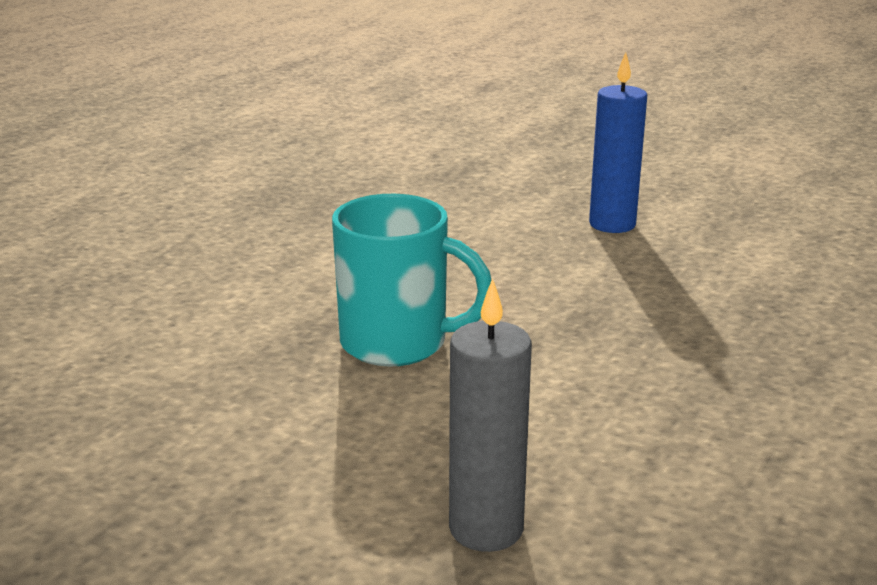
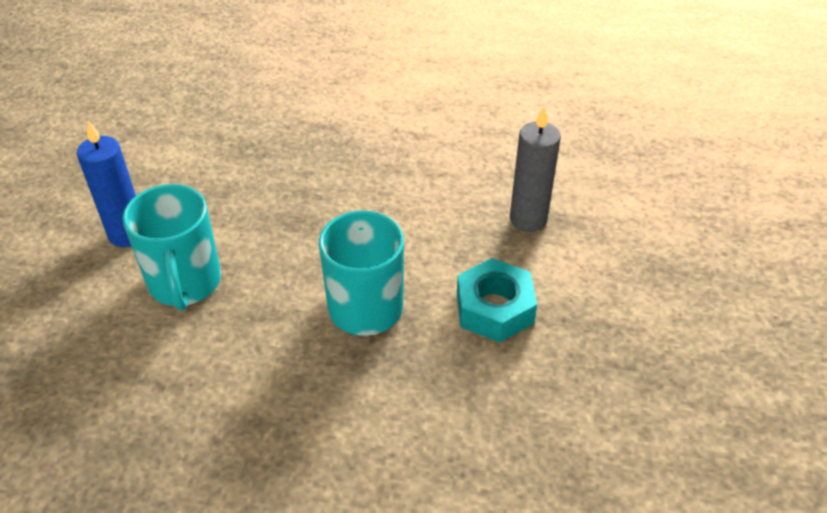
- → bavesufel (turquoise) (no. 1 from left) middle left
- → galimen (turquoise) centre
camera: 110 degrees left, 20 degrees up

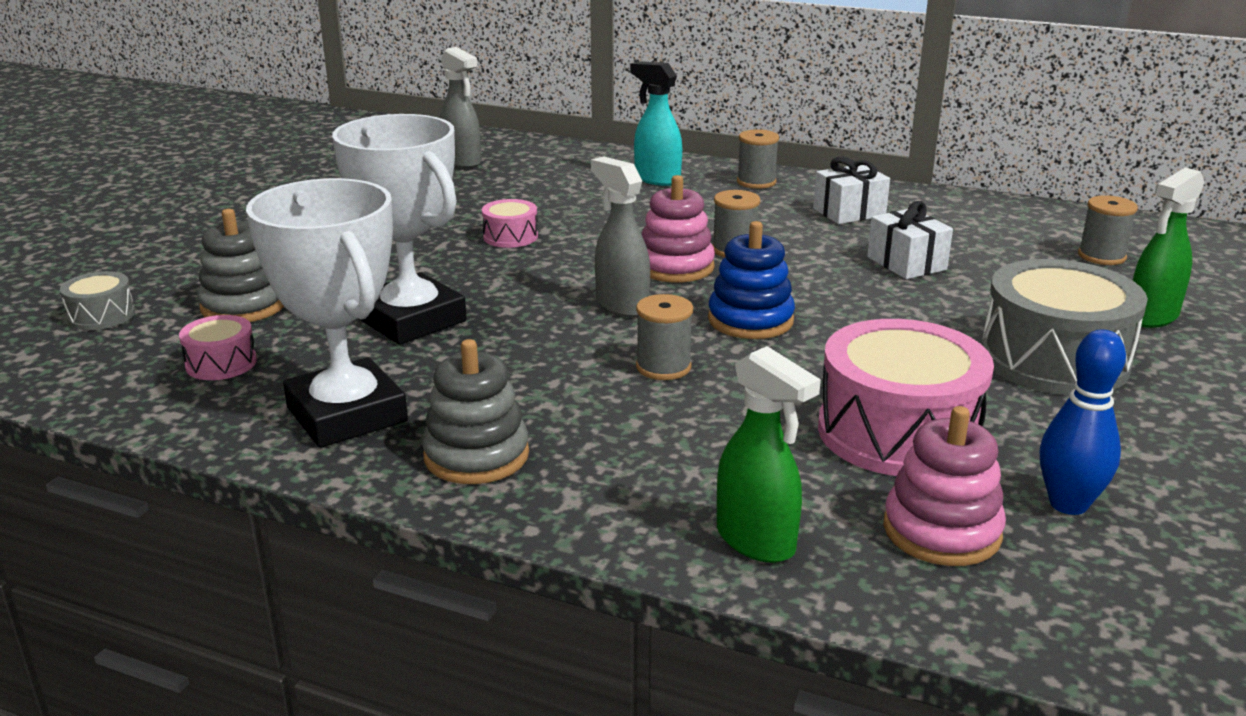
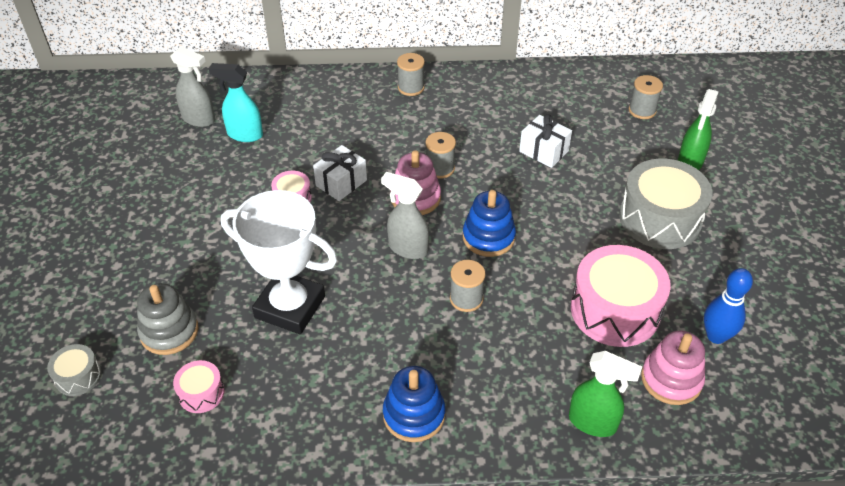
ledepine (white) (no. 1 from left) middle left → -
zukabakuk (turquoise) top centre → zukabakuk (turquoise) top left, shifted
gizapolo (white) (no. 1 from left) top right → gizapolo (white) (no. 1 from left) centre, shifted
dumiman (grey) (no. 2 from left) centre → dumiman (blue) (no. 1 from left) bottom centre
camera: 25 degrees left, 20 degrees up

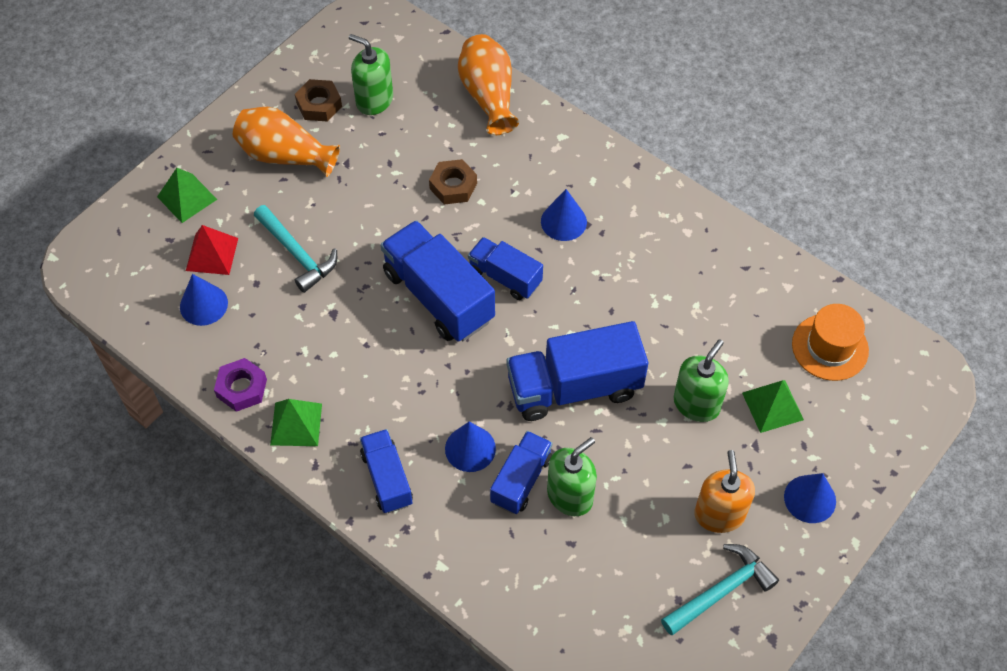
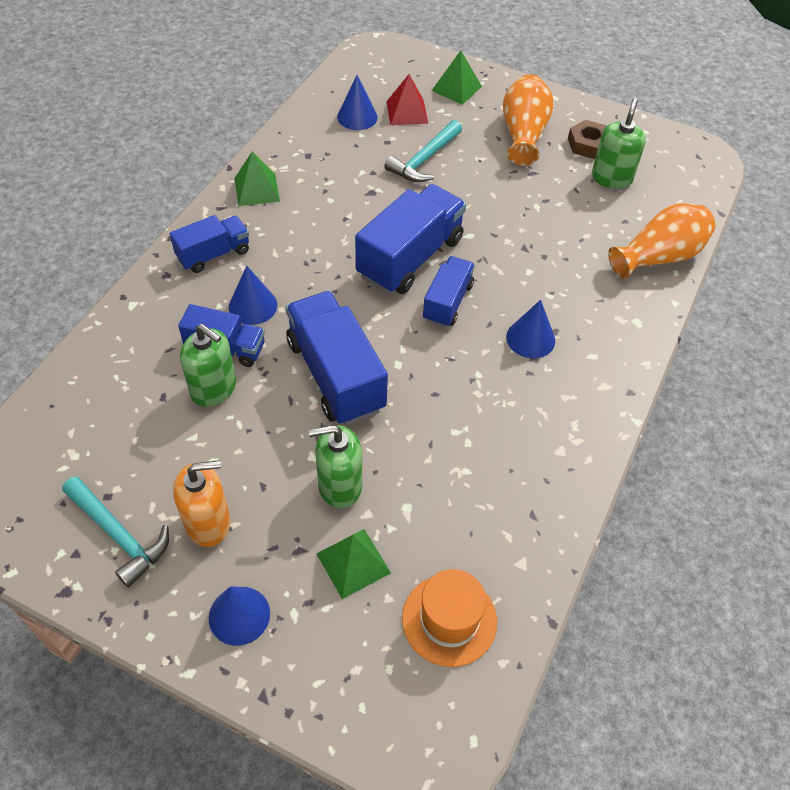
galimen (purple) middle left → -
galimen (brown) (no. 2 from left) top centre → -
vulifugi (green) (no. 3 from left in the first image) middle right → vulifugi (green) (no. 2 from left) centre, 150 degrees clockwise
camera: 75 degrees right, 5 degrees down

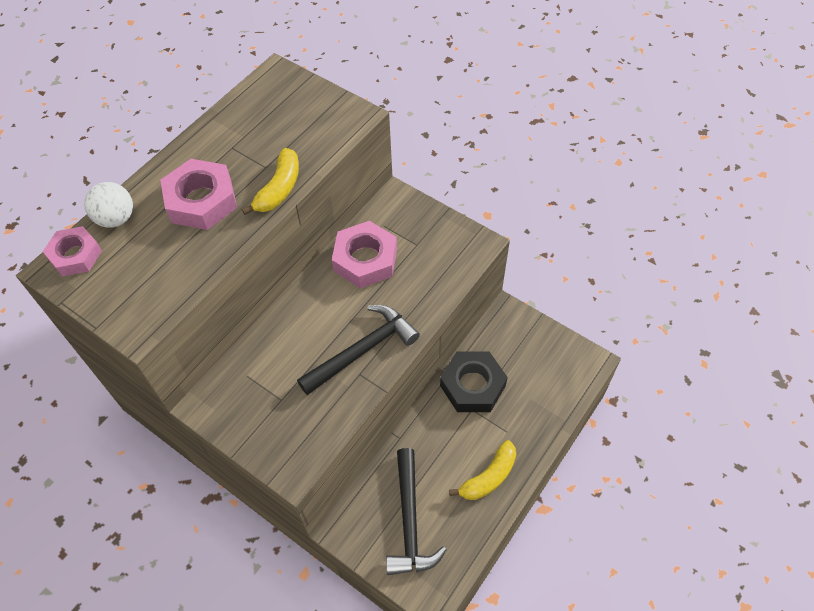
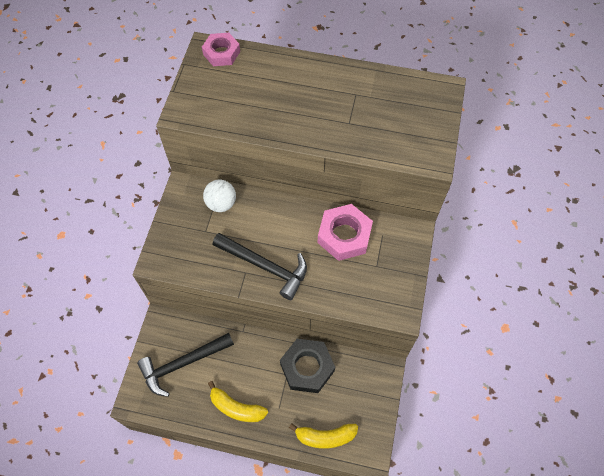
galimen (pink) (no. 2 from left) top left → -
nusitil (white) middle left → nusitil (white) centre, shifted
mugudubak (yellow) (no. 1 from left in the first image) top left → mugudubak (yellow) (no. 2 from left) bottom centre, shifted
camera: 65 degrees right, 5 degrees up

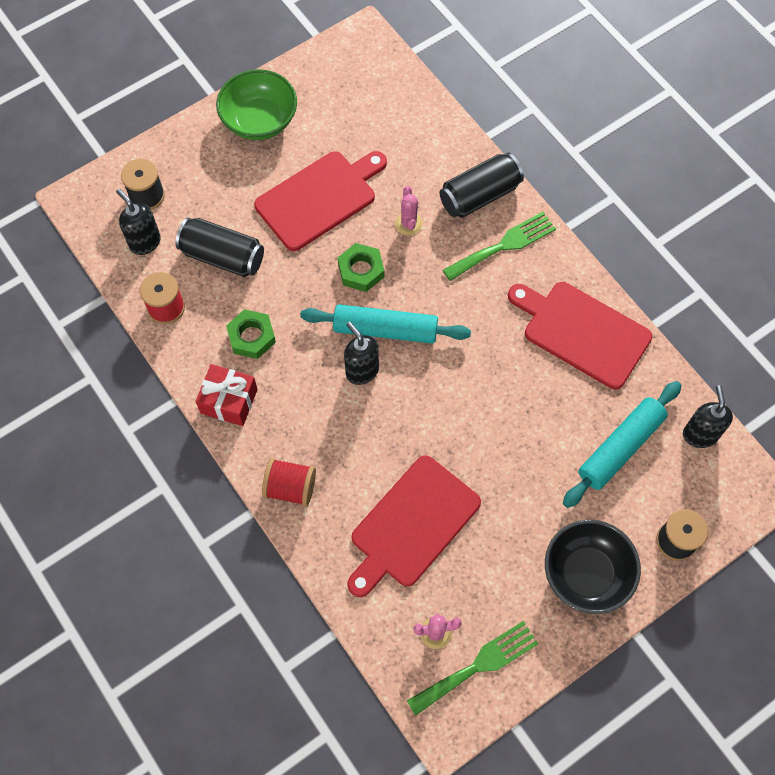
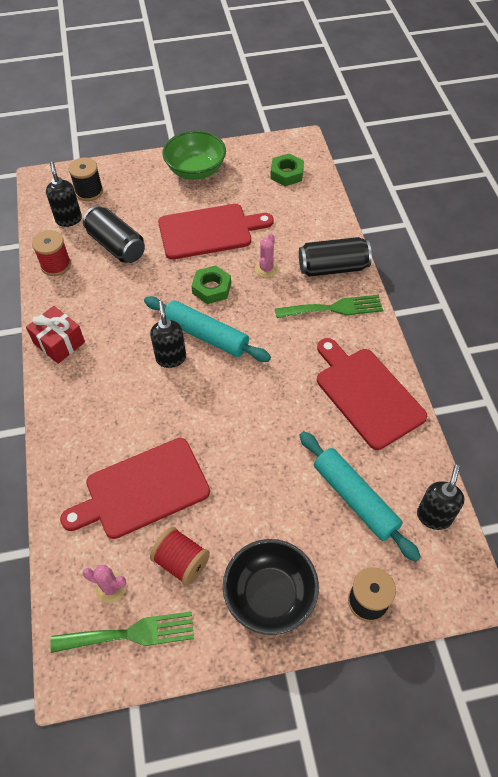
galimen (green) (no. 1 from left in the first image) middle left → galimen (green) (no. 2 from left) top centre, shifted
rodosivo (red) (no. 2 from left) centre → rodosivo (red) (no. 2 from left) bottom centre, shifted
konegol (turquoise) (no. 2 from left) middle right, 75 degrees clockwise
camera: 25 degrees right, 10 degrees down

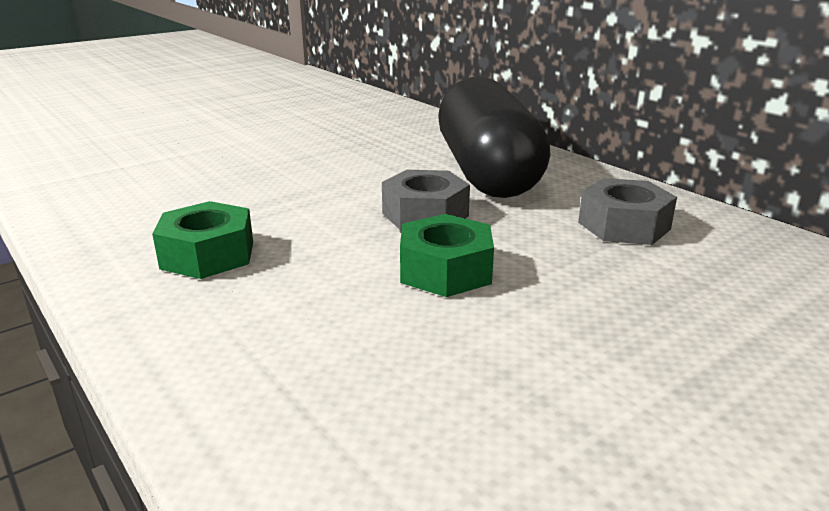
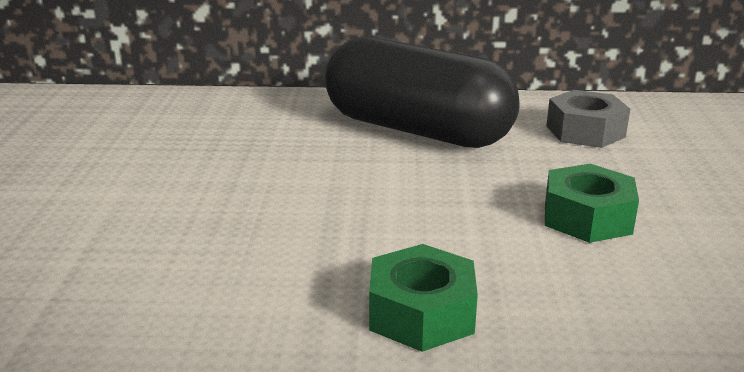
galimen (grey) (no. 1 from left) centre → -
camera: 50 degrees left, 0 degrees up

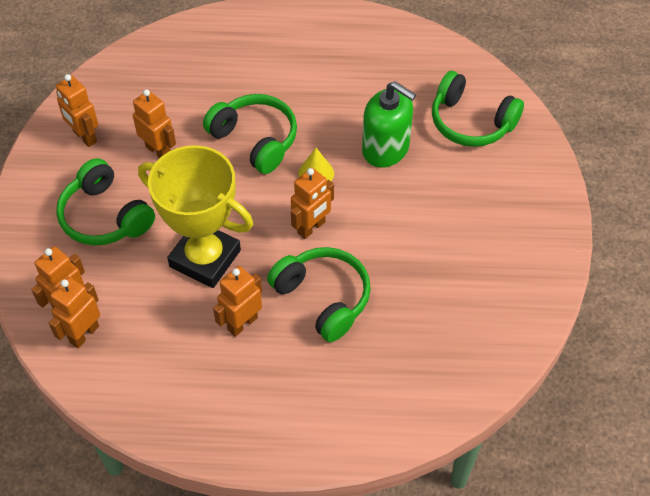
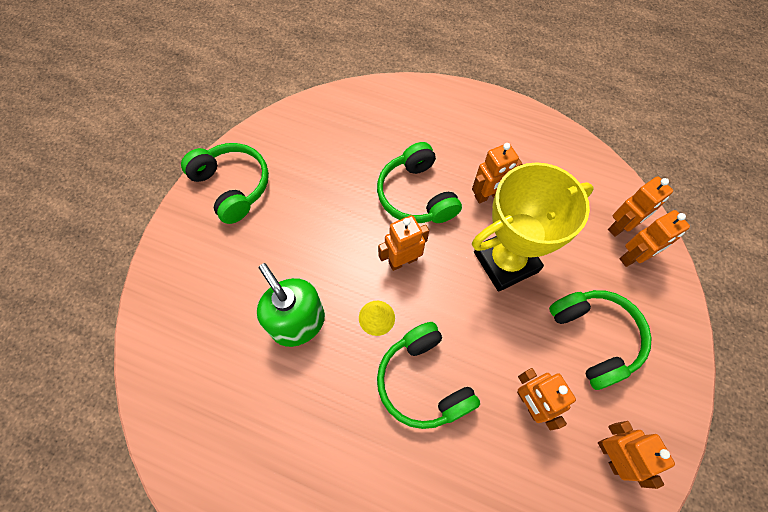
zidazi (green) (no. 4 from left in the first image) top right → zidazi (green) (no. 1 from left) middle left, shifted
ledepine (yellow) middle left → ledepine (yellow) middle right, 75 degrees counterclockwise
camera: 160 degrees left, 10 degrees up

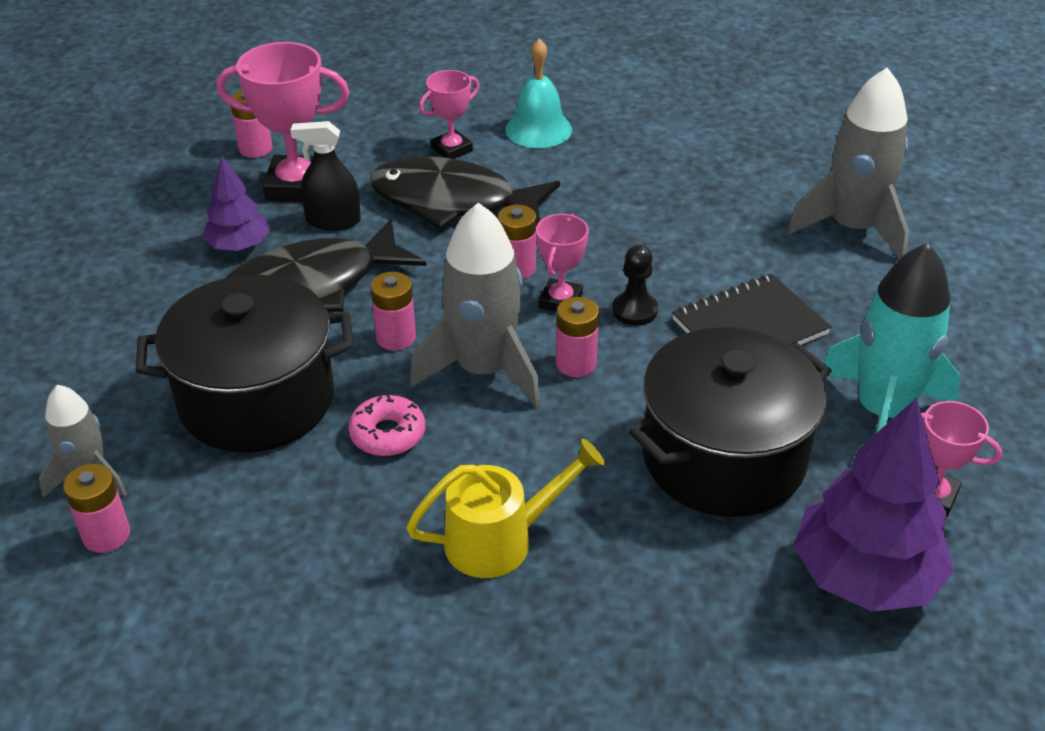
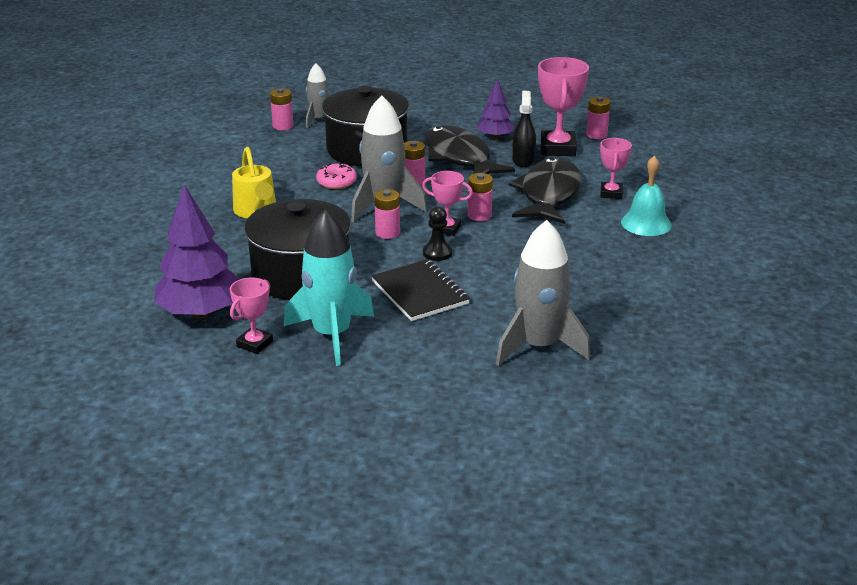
ledepine (pink) (no. 2 from left in the first image) top centre → ledepine (pink) (no. 4 from left) top right, 45 degrees clockwise
camera: 90 degrees right, 10 degrees down

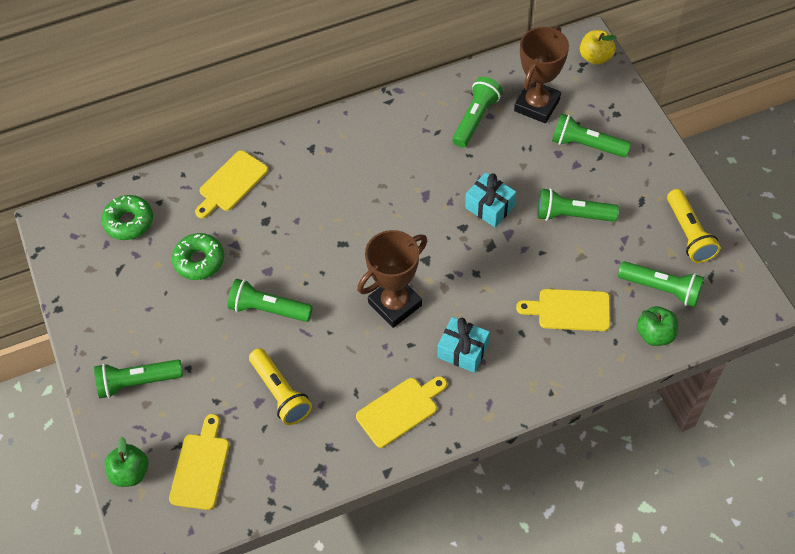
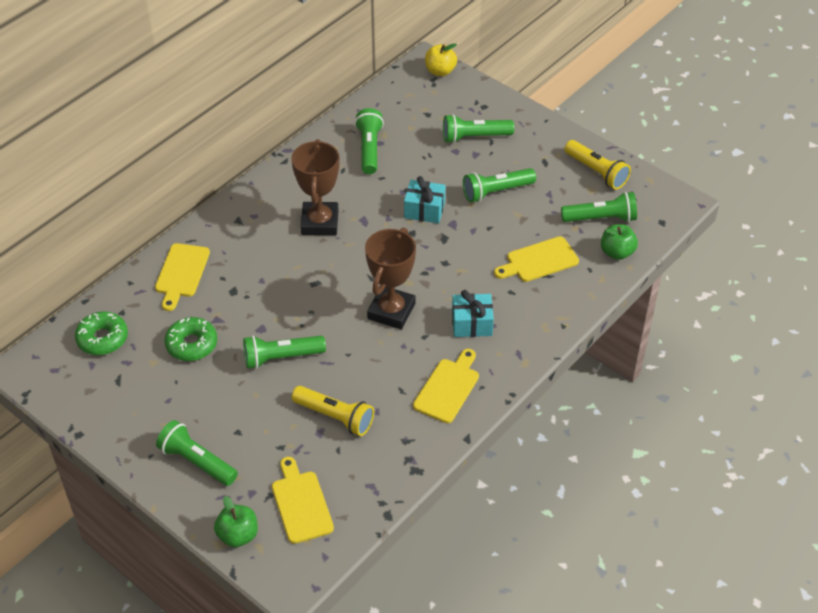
ledepine (brown) (no. 2 from left in the first image) top right → ledepine (brown) (no. 1 from left) top centre, shifted
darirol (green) (no. 1 from left) bottom left, 75 degrees clockwise
camera: 30 degrees left, 10 degrees down

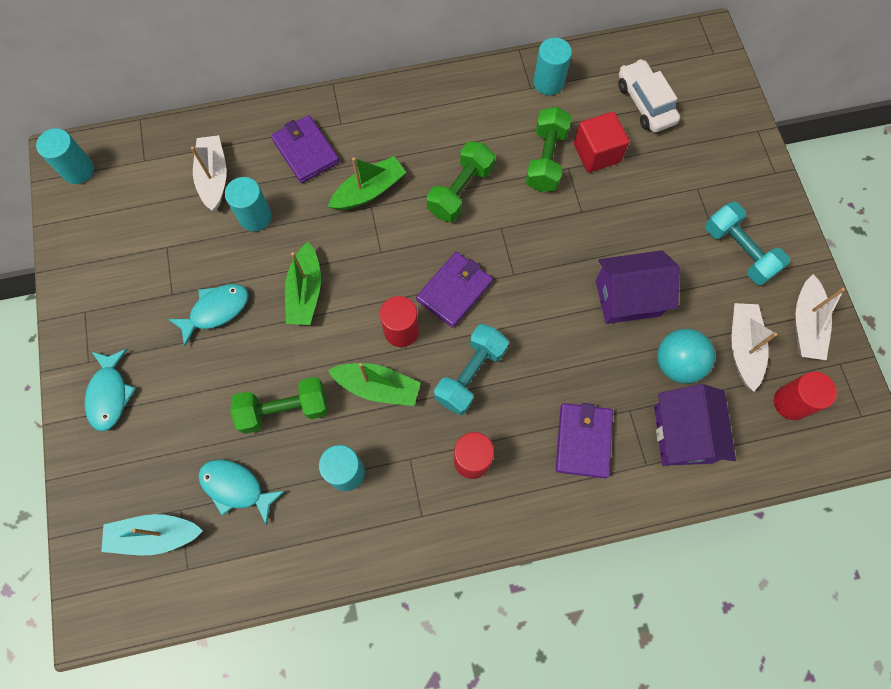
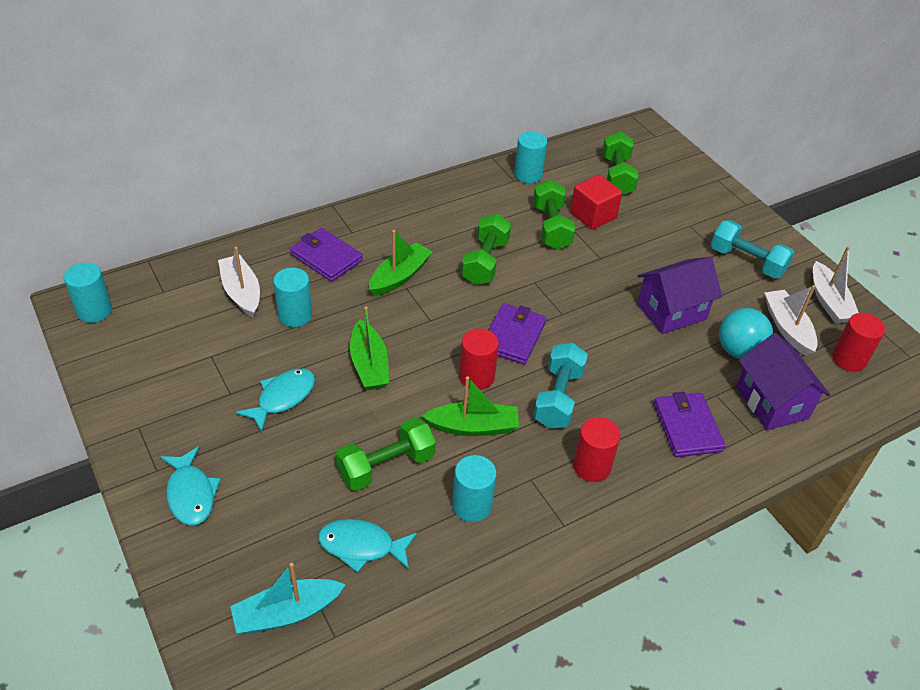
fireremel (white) top right → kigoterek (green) (no. 4 from left) top right
camera: 20 degrees left, 25 degrees down

